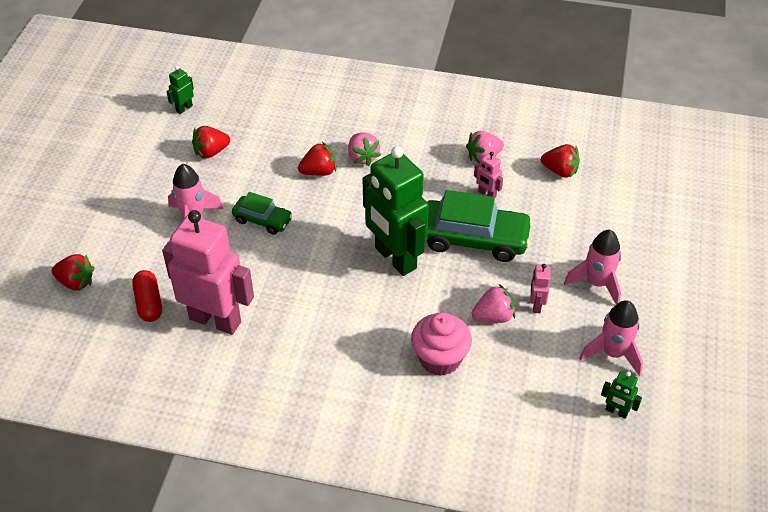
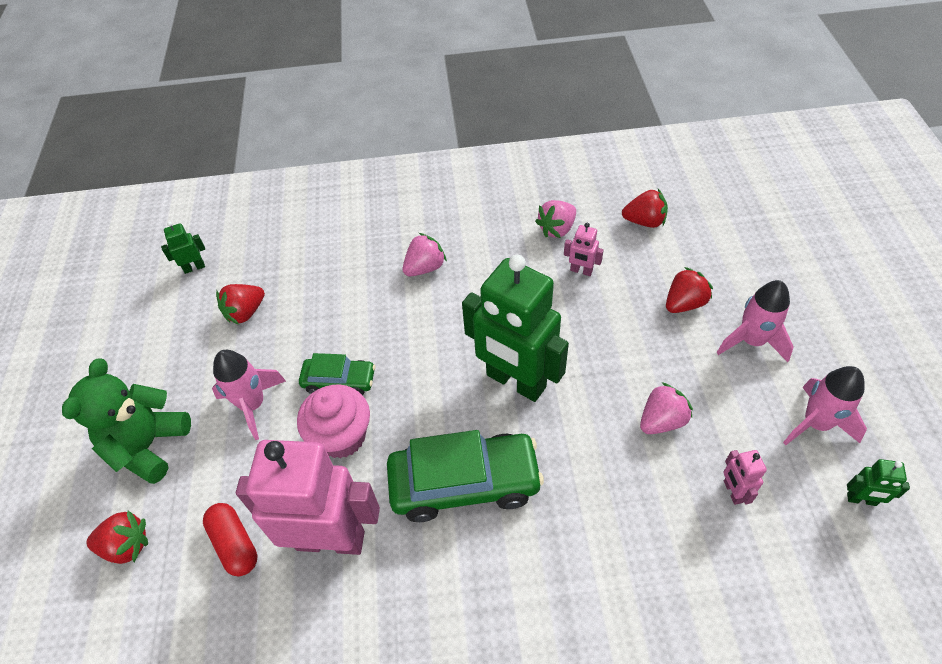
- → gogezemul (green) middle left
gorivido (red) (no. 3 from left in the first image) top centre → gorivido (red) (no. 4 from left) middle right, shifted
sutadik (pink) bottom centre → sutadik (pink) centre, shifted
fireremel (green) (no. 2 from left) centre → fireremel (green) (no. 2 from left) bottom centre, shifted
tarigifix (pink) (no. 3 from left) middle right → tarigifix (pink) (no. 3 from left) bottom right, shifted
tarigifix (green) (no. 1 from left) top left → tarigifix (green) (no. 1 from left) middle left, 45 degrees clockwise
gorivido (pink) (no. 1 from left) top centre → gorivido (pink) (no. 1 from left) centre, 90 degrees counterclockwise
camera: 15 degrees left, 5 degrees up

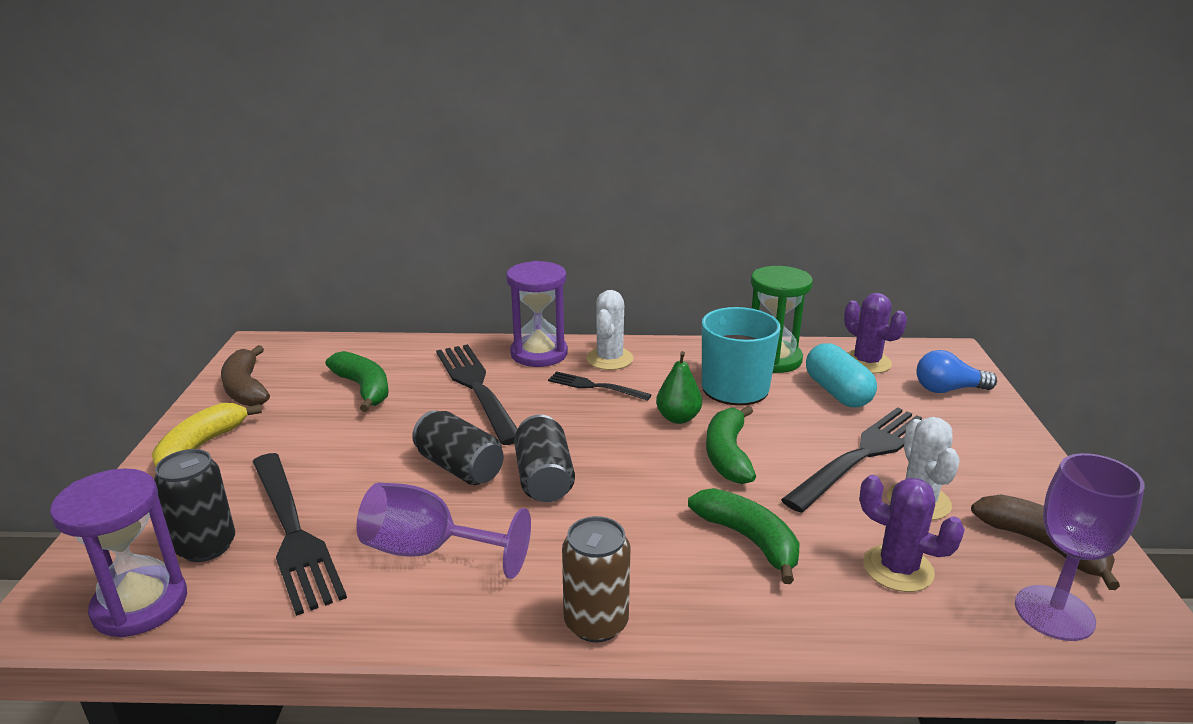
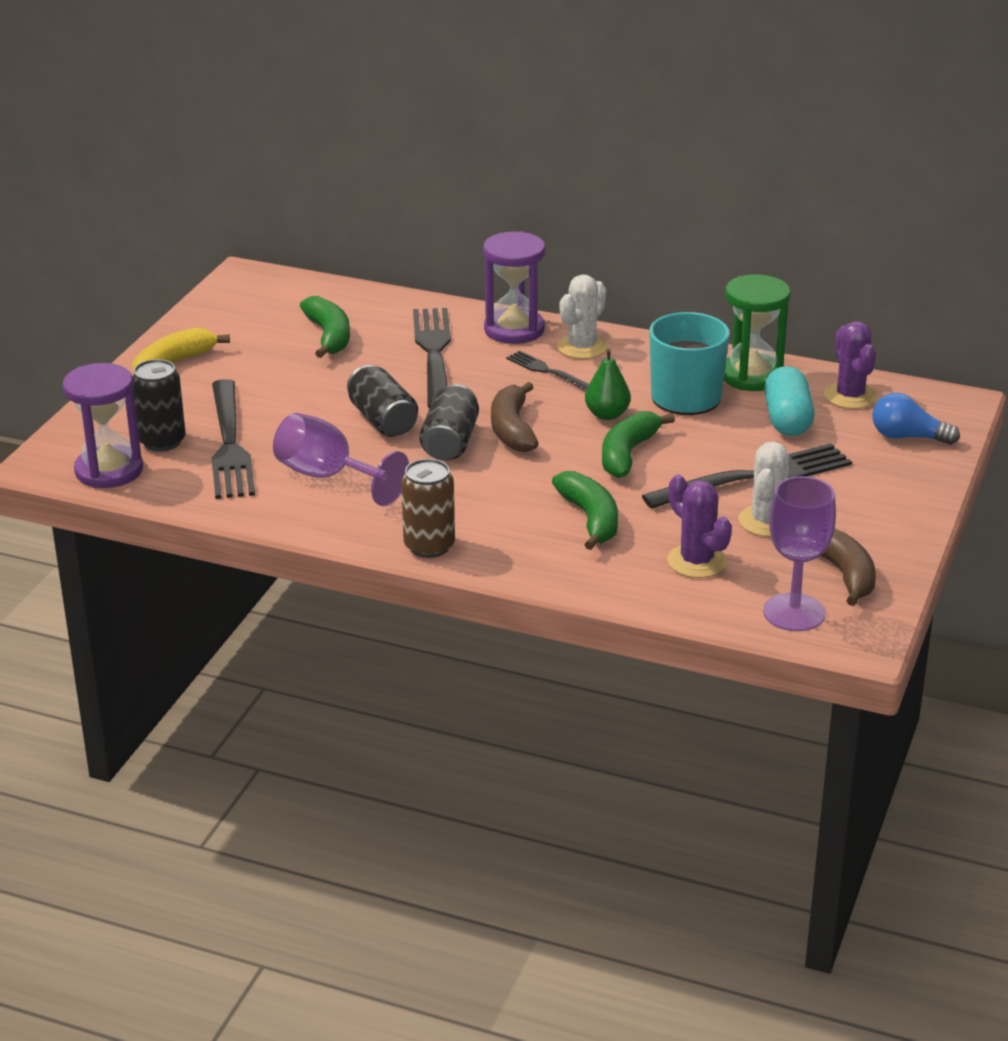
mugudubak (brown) (no. 1 from left) middle left → mugudubak (brown) (no. 1 from left) centre, shifted
camera: 20 degrees right, 5 degrees up

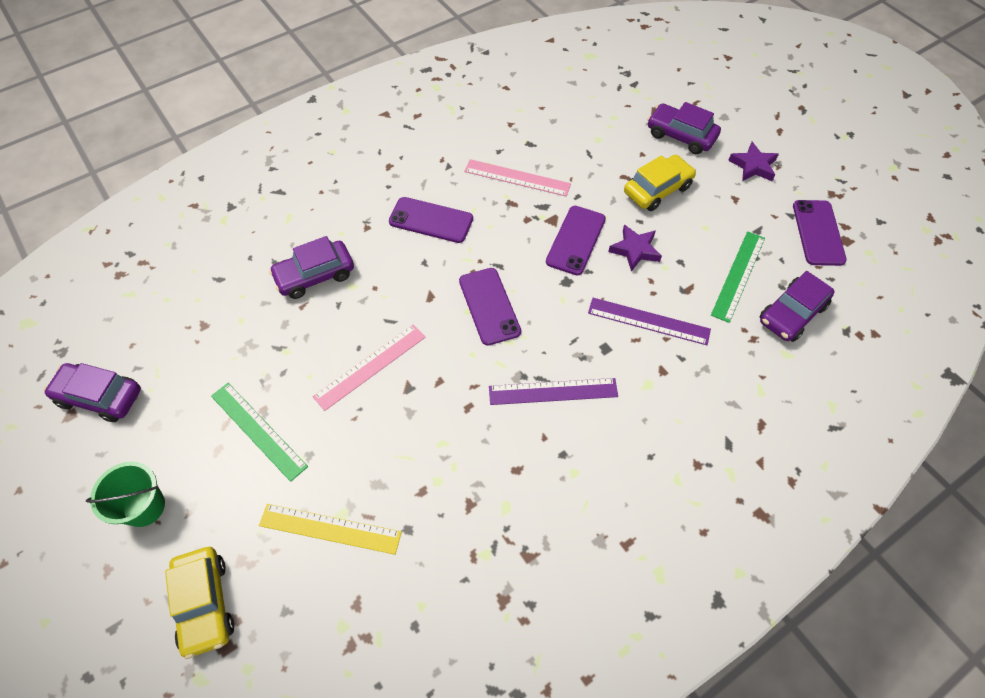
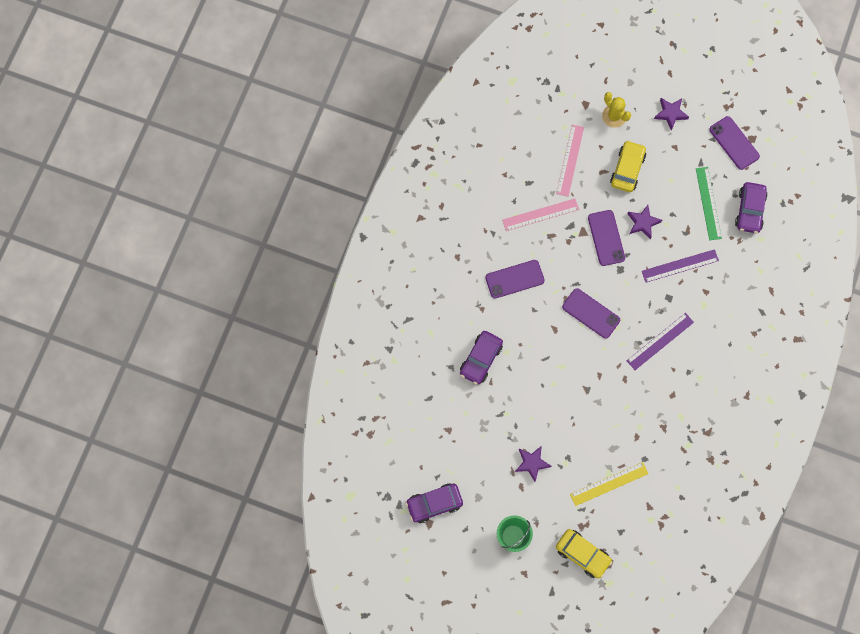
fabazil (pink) (no. 1 from left in the first image) centre → fabazil (pink) (no. 2 from left) top centre, shifted
fabazil (green) (no. 1 from left) middle left → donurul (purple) (no. 1 from left) bottom centre
fireremel (purple) (no. 3 from left) top right → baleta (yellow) top right
camera: 35 degrees left, 15 degrees up

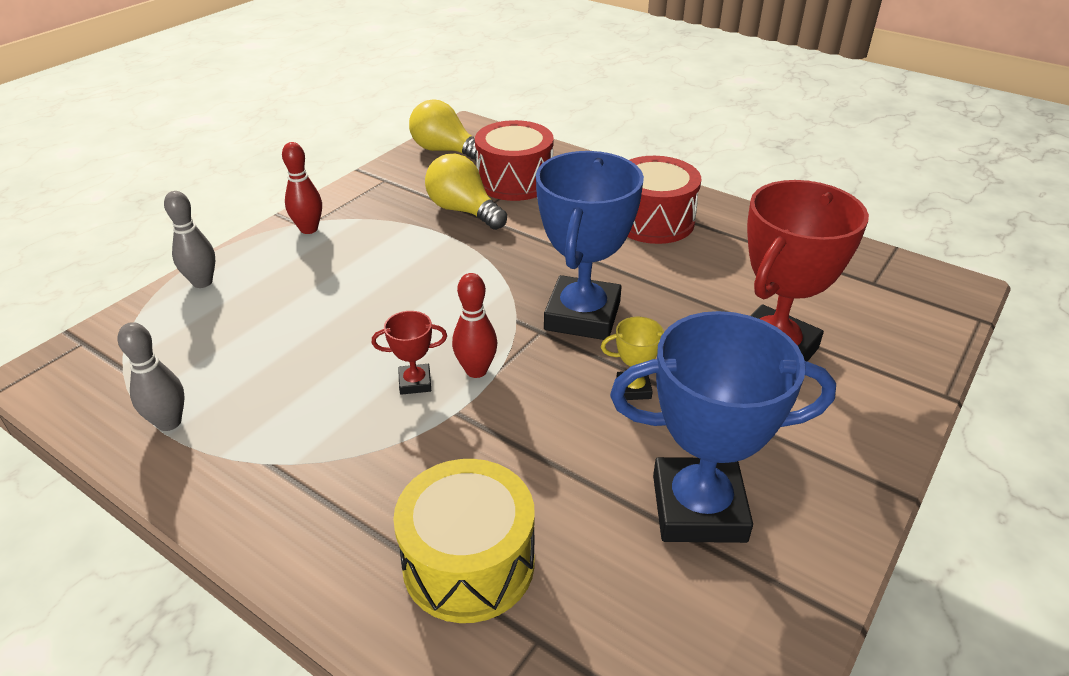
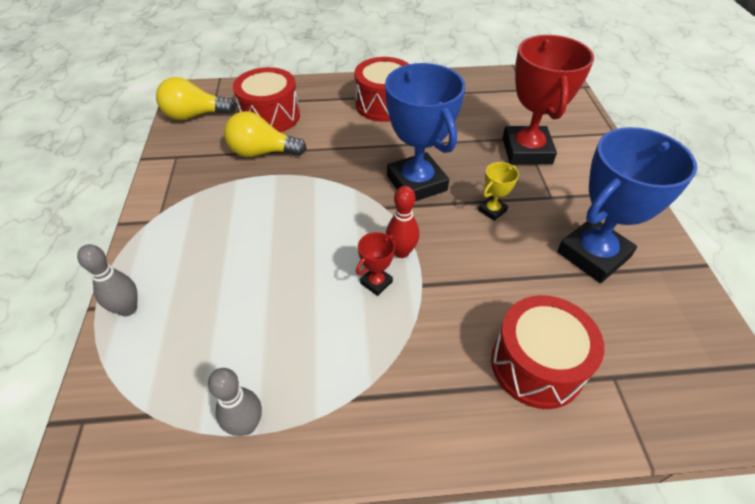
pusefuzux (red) (no. 1 from left) top left → -
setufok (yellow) bottom centre → setufok (red) (no. 3 from left) bottom right
camera: 40 degrees left, 10 degrees up

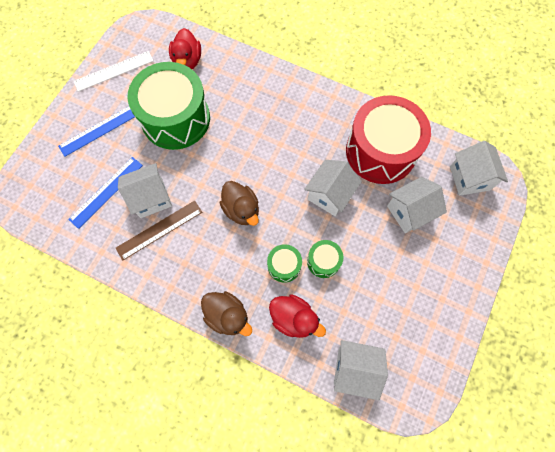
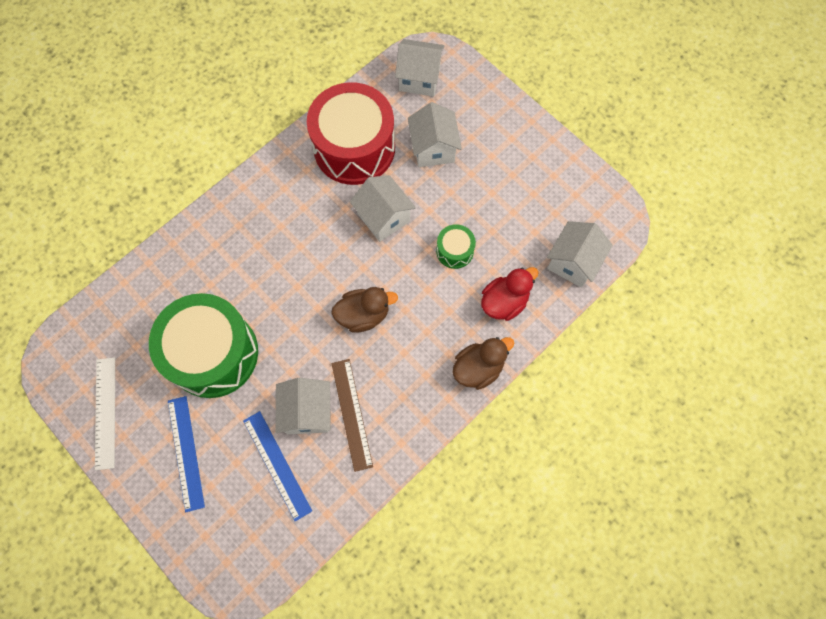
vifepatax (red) (no. 1 from left) top centre → -
setufok (green) (no. 2 from left) centre → -
camera: 70 degrees left, 0 degrees up

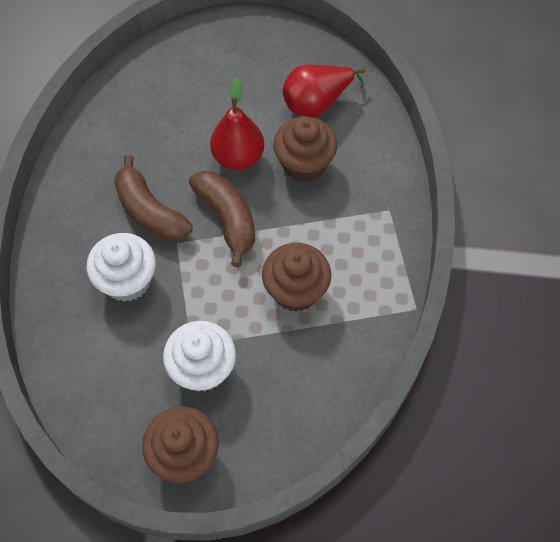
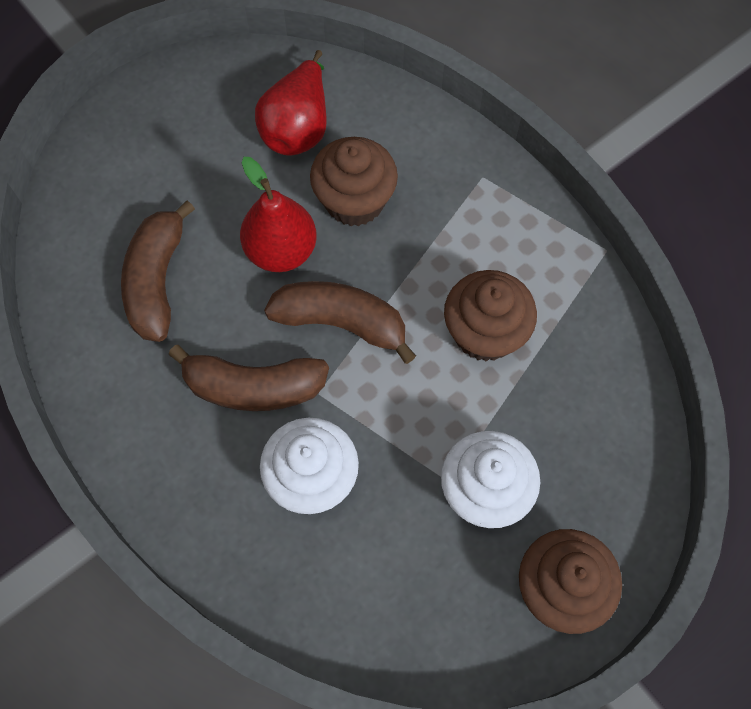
- → mugudubak (brown) (no. 1 from left) middle left
camera: 45 degrees left, 5 degrees up

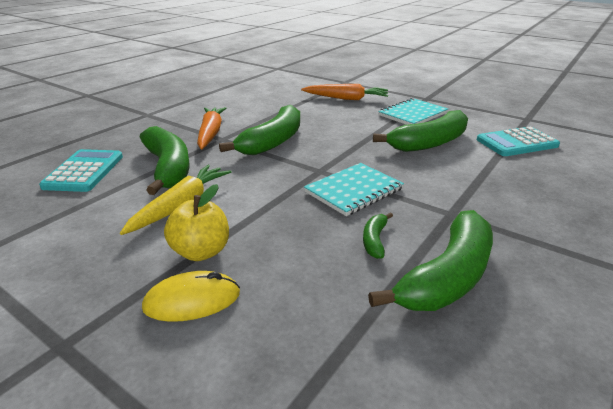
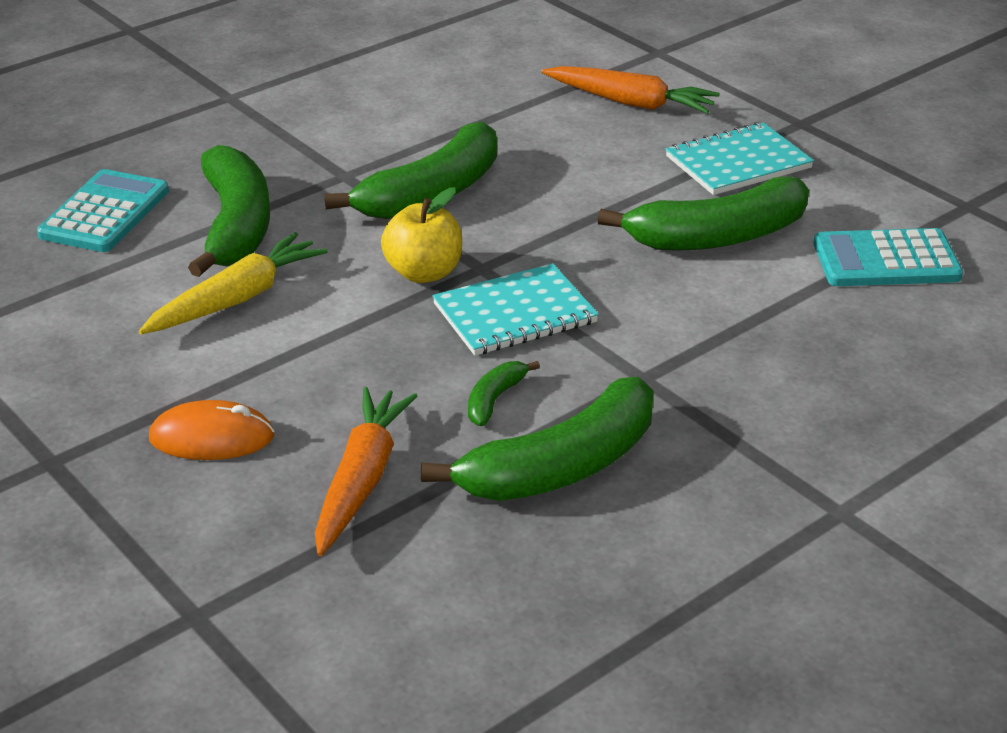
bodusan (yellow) middle left → bodusan (yellow) top centre, shifted
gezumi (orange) (no. 1 from left) top centre → gezumi (orange) (no. 1 from left) centre, shifted
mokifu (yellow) bottom left → mokifu (orange) middle left
camera: 15 degrees right, 5 degrees up

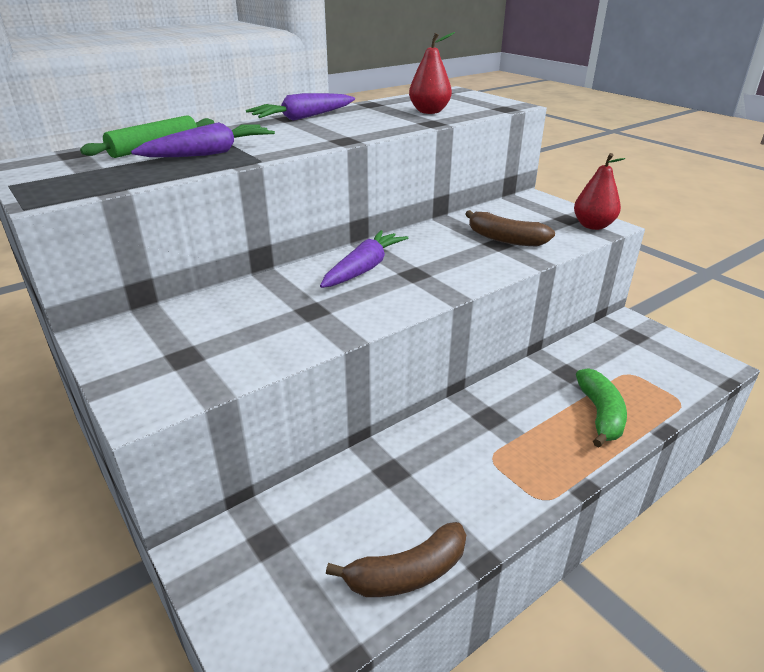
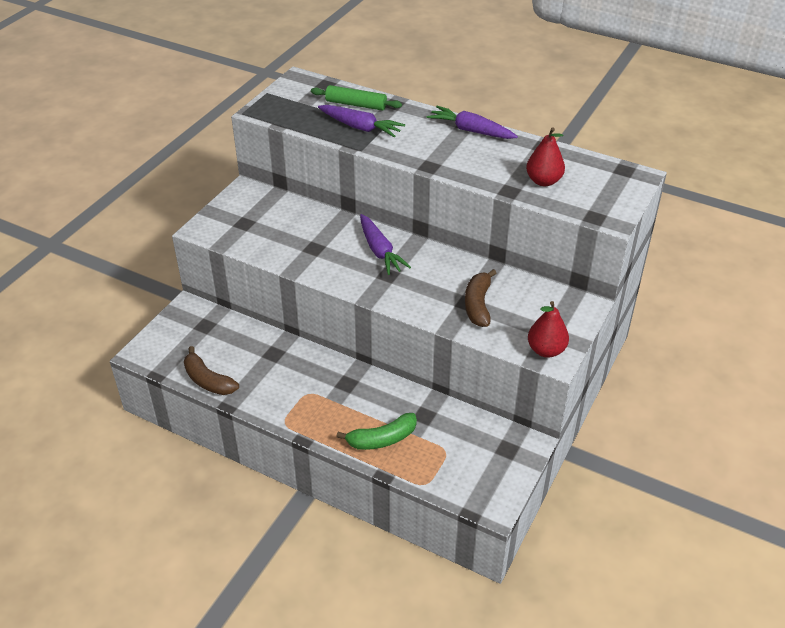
gezumi (purple) (no. 3 from left in the first image) centre → gezumi (purple) (no. 2 from left) centre, 60 degrees clockwise
camera: 65 degrees right, 10 degrees up

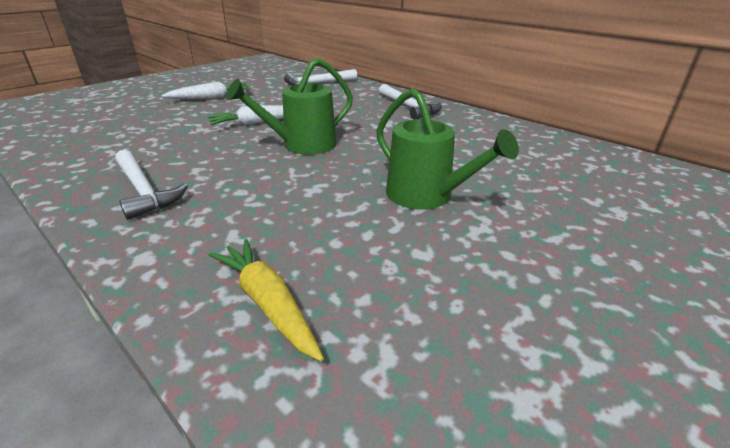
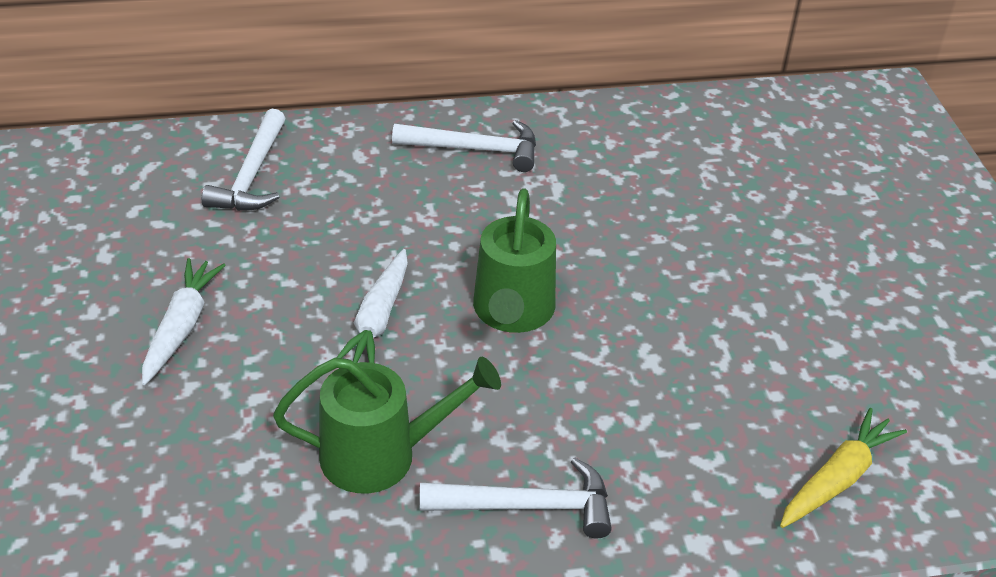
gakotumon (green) (no. 2 from left in the first image) top centre → gakotumon (green) (no. 1 from left) bottom centre, shifted
gezumi (yellow) bottom centre → gezumi (yellow) bottom right, 135 degrees clockwise
camera: 55 degrees left, 10 degrees up

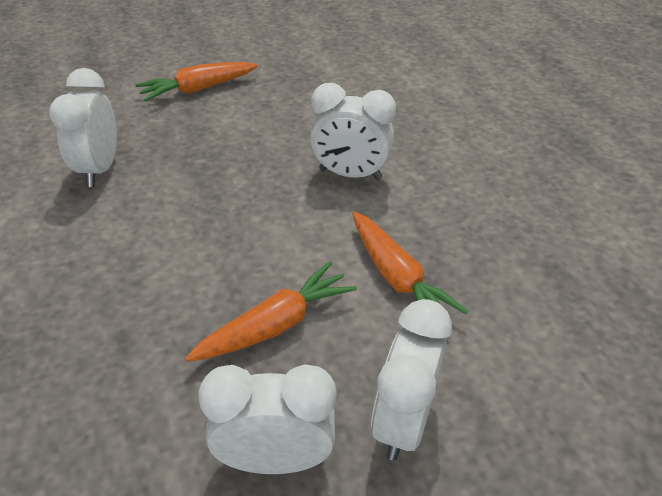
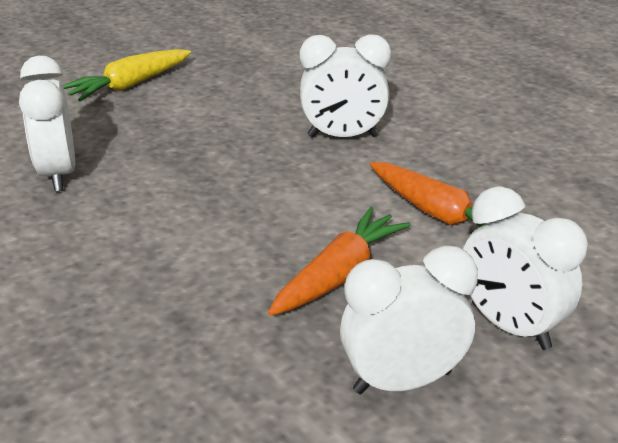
gezumi (orange) (no. 1 from left) top left → gezumi (yellow) top left
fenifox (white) (no. 4 from left) bottom centre → fenifox (white) (no. 4 from left) middle right, 45 degrees counterclockwise
camera: 15 degrees left, 10 degrees down

